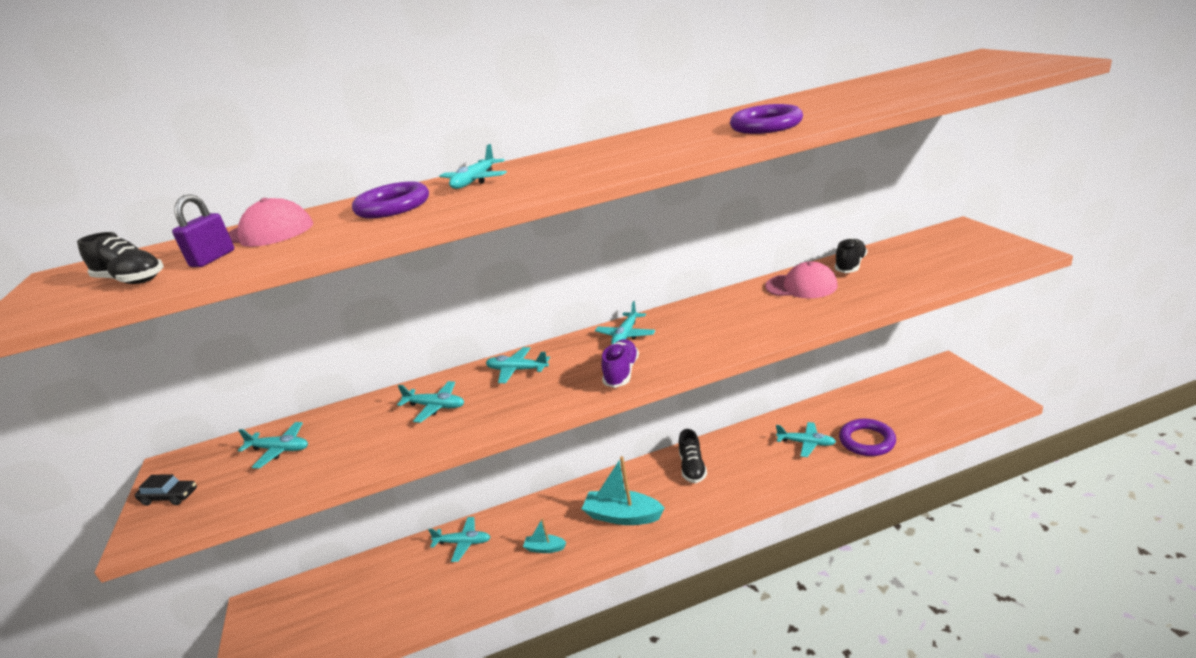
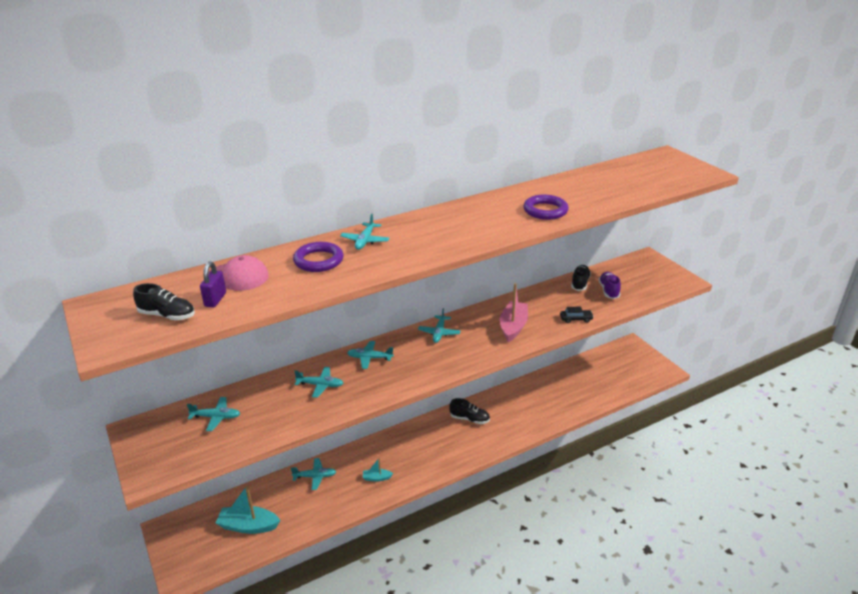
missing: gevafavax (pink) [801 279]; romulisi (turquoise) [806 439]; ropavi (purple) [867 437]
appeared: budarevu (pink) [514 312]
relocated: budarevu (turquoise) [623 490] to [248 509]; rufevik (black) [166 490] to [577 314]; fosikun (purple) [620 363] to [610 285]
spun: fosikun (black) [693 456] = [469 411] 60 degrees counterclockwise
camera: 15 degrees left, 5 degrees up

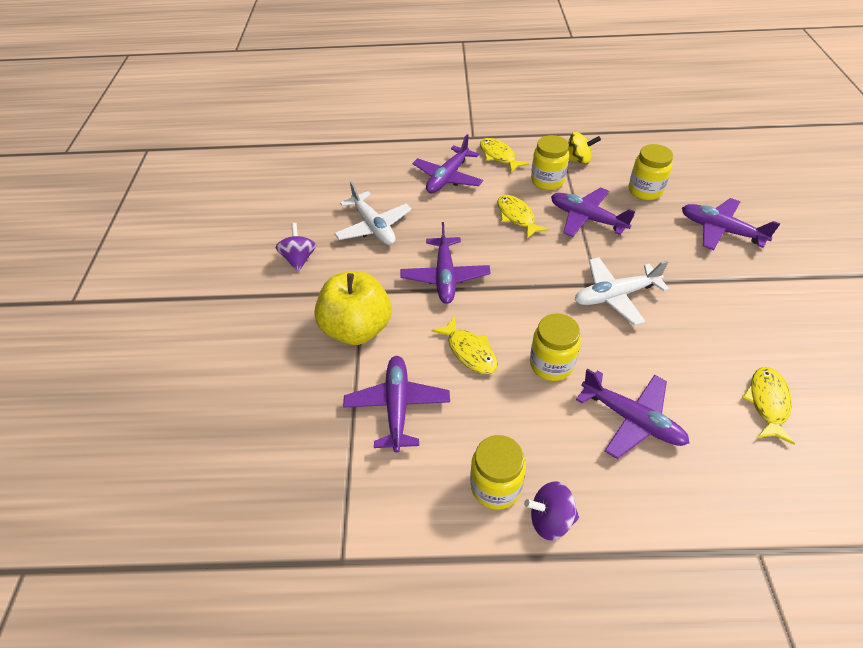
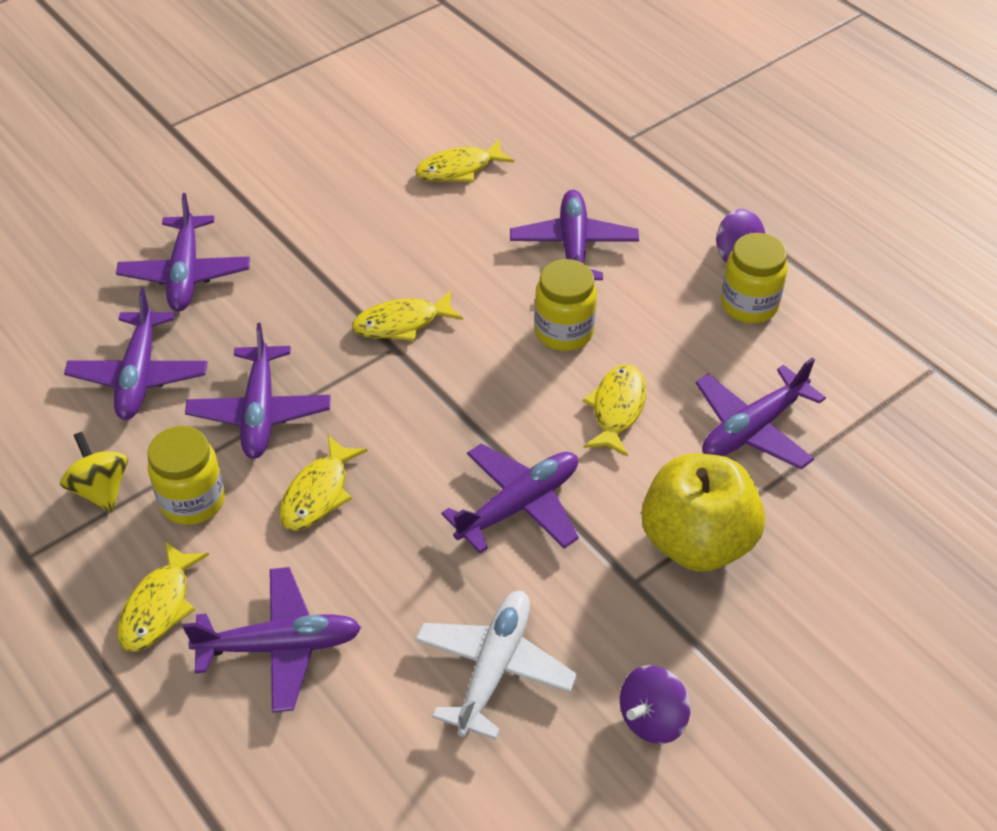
exchanged: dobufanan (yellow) [651 172] to romulisi (purple) [136 354]; romulisi (white) [622 291] to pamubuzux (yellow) [407 315]
camera: 130 degrees left, 0 degrees up

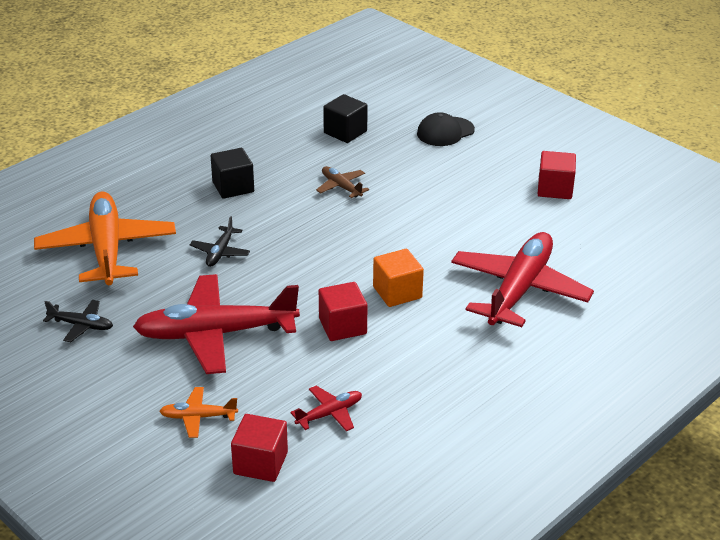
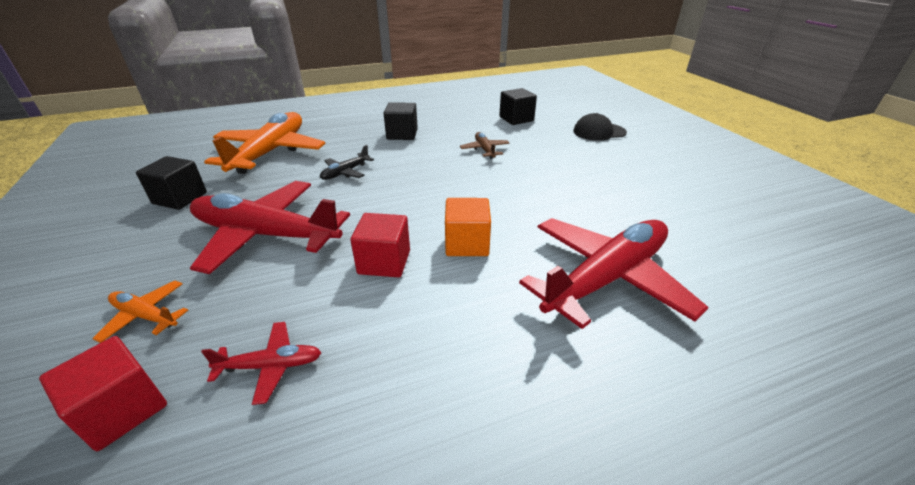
missing: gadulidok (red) [557 175]
exchanged: romulisi (black) [78 321] to gadulidok (black) [171 183]
camera: 25 degrees right, 0 degrees up

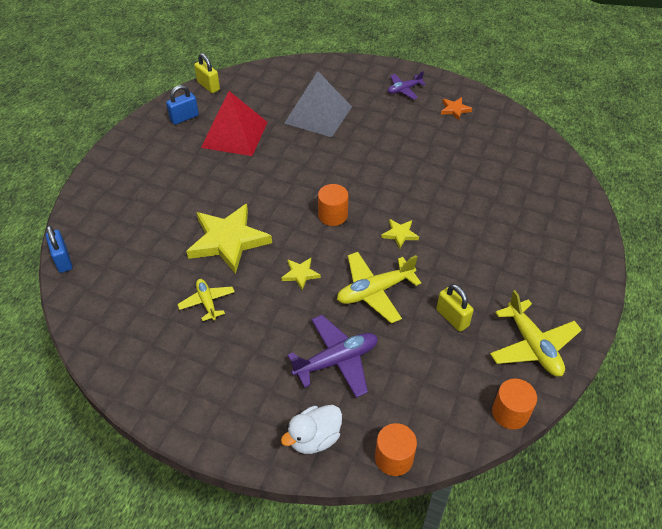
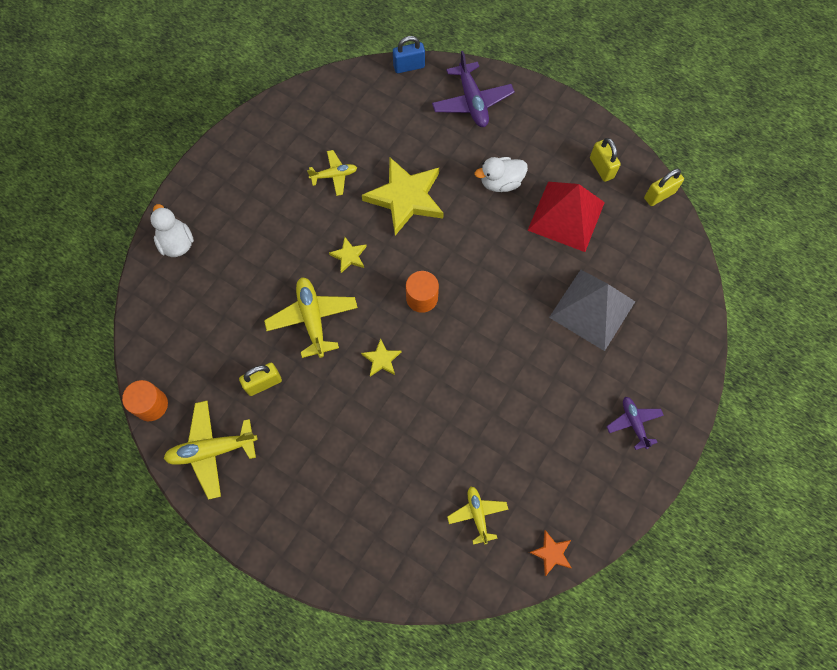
missing: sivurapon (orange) [396 449]
appeared: romulisi (yellow) [477 515]; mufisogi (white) [501 174]
relocated: romulisi (purple) [332 356] to [473 89]; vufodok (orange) [456 108] to [550 553]
colour: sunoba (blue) [182 105] to sunoba (yellow) [605 160]
camera: 100 degrees right, 20 degrees up

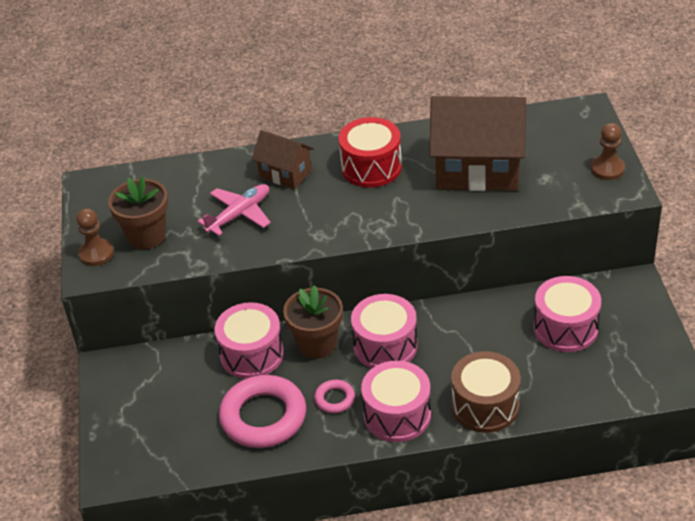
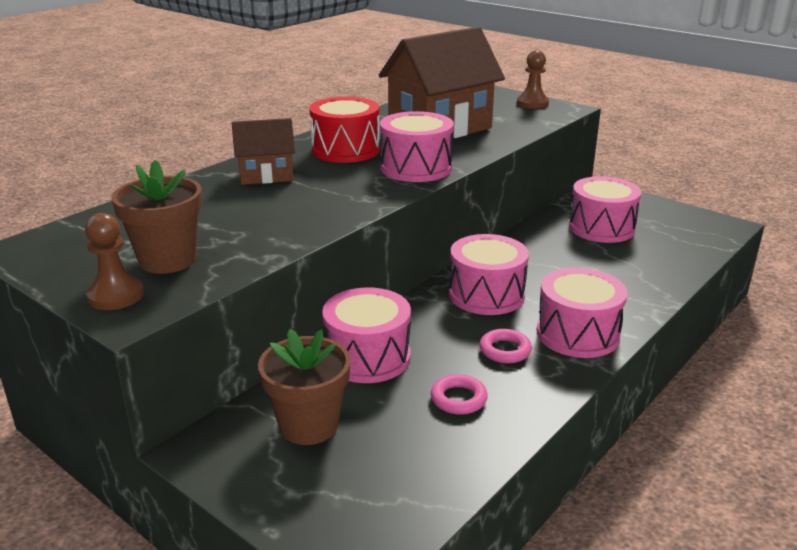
missing: romulisi (pink) [234 210]; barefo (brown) [486 392]
appeared: barefo (pink) [417 146]
relocated: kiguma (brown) [313 322] to [304 387]
size: ropavi (pink) [262 411] = [459 394] x0.47
camera: 45 degrees left, 15 degrees down

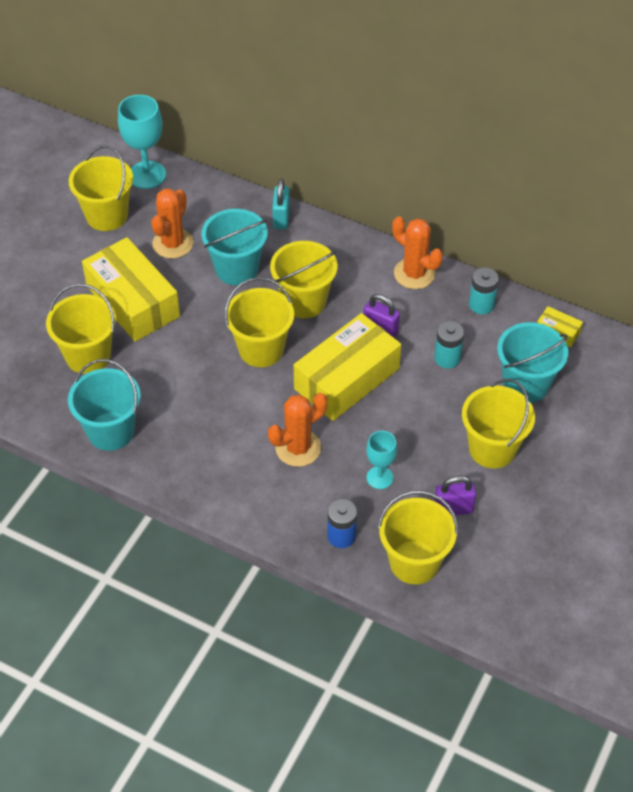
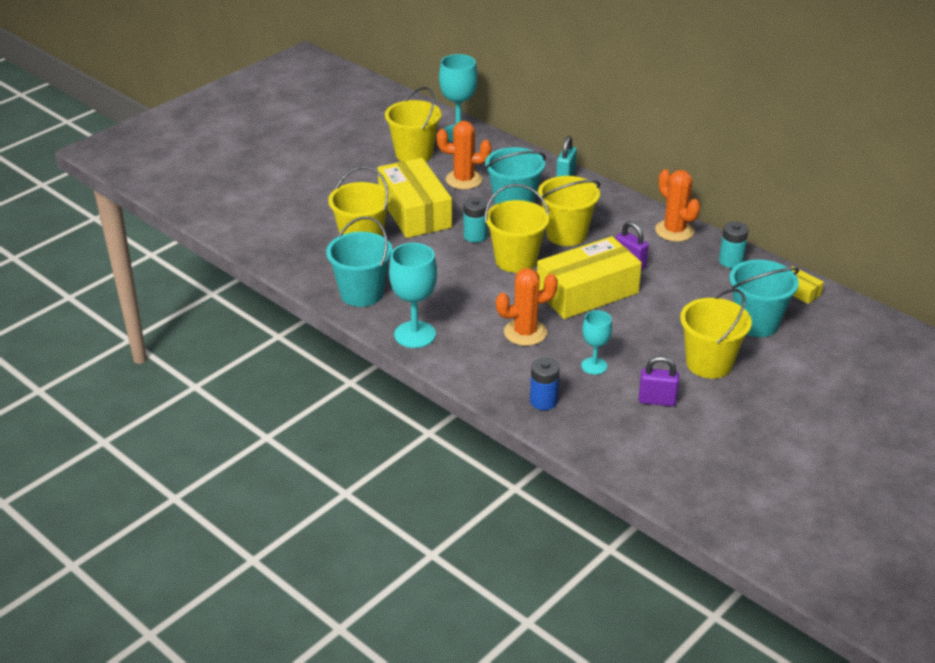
missing: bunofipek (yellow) [418 537]
appeared: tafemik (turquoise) [413 295]
relocated: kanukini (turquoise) [449 345] to [476 220]
spun: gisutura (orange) [172 223] = [464 155] 60 degrees clockwise
camera: 15 degrees right, 15 degrees down

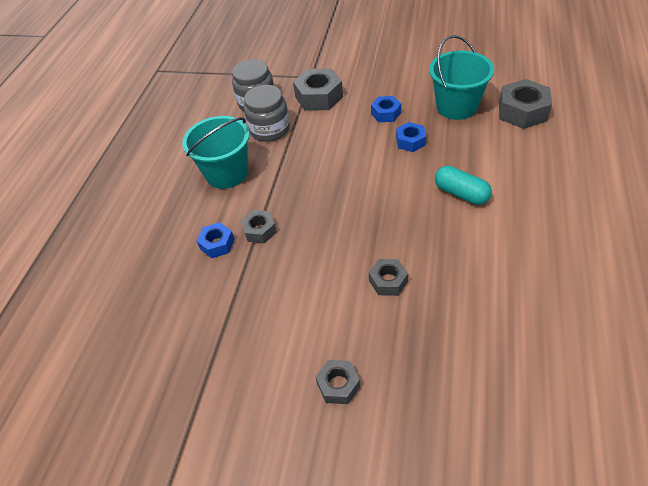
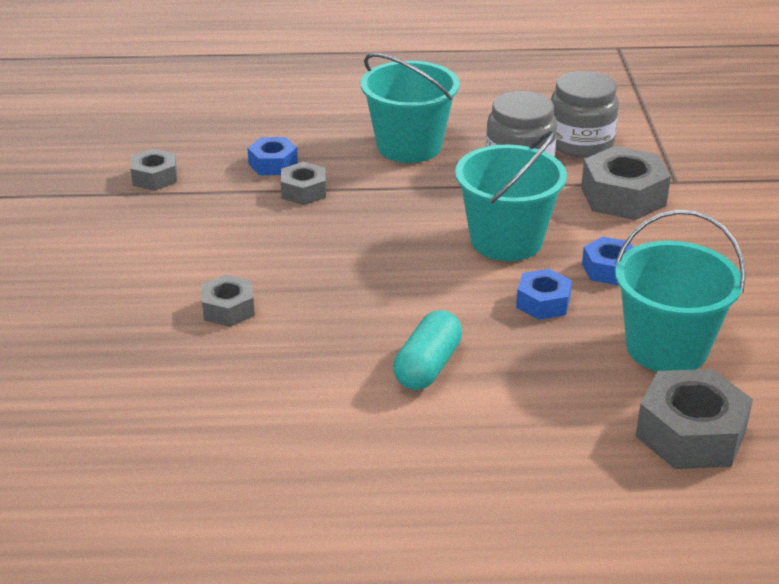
appeared: bunofipek (turquoise) [511 196]
relocated: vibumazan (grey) [338 382] to [153 170]
camera: 70 degrees right, 15 degrees down

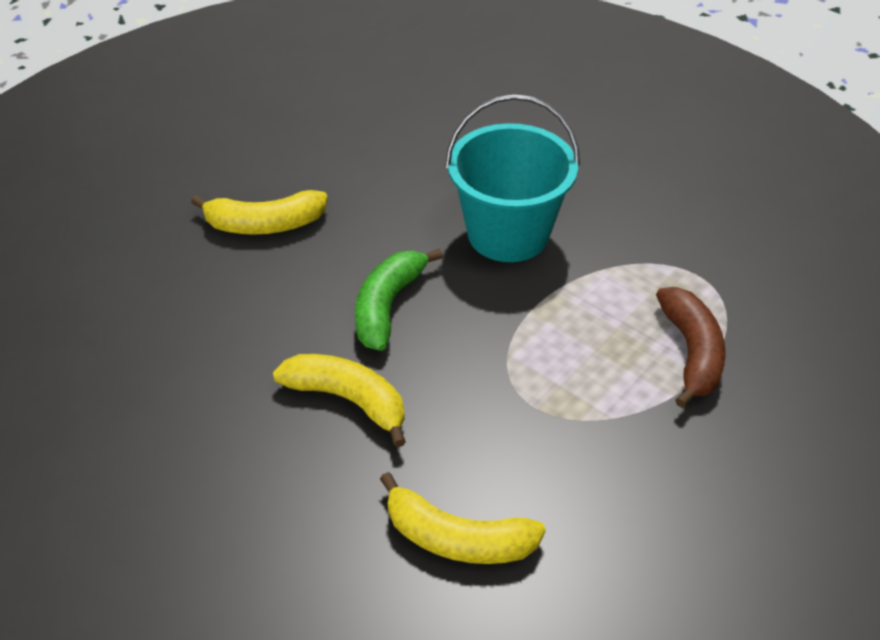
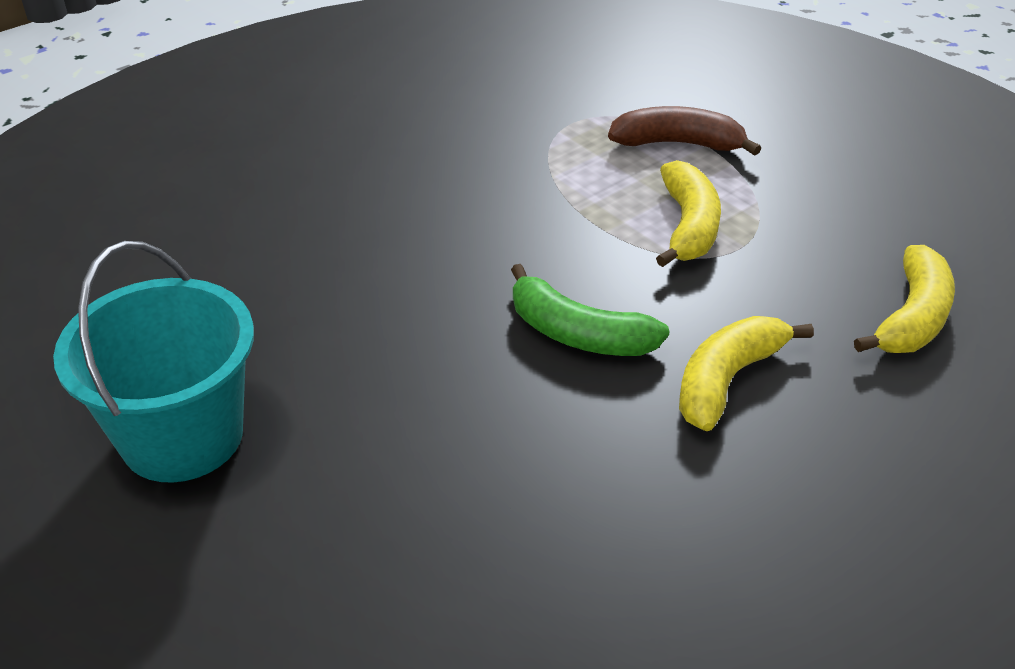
relocated: bunofipek (turquoise) [512 178] to [153 362]; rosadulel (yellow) [259 212] to [688 213]
camera: 80 degrees left, 5 degrees down

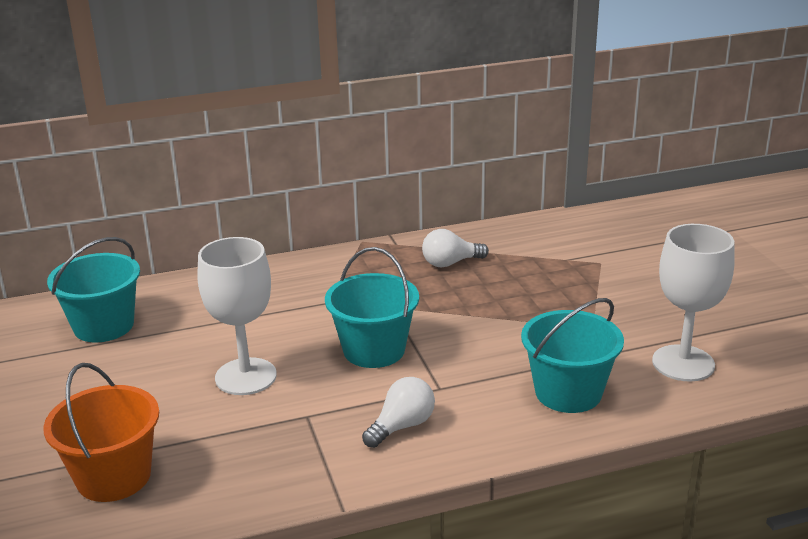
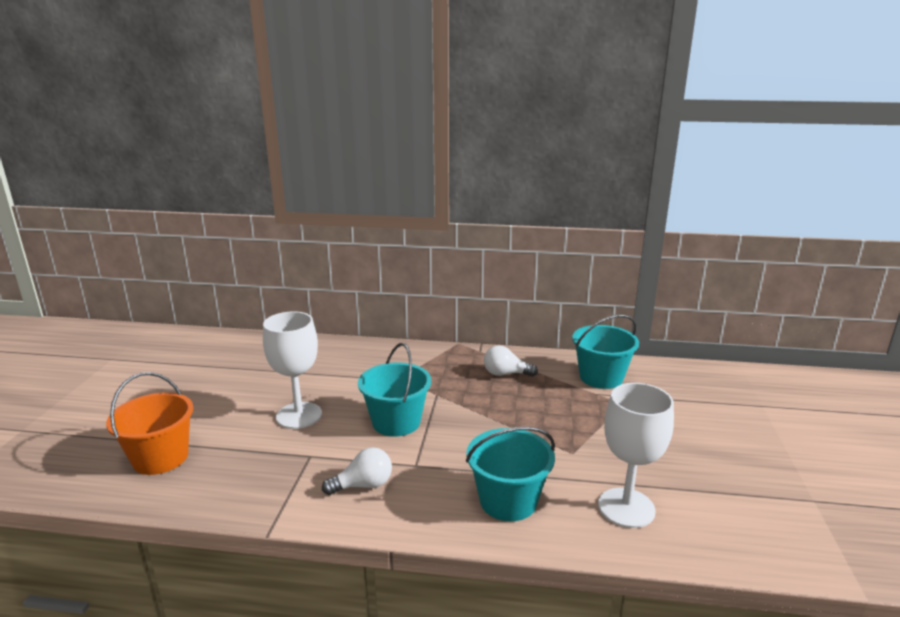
relocated: bunofipek (turquoise) [93 289] to [605 352]
camera: 25 degrees right, 5 degrees down

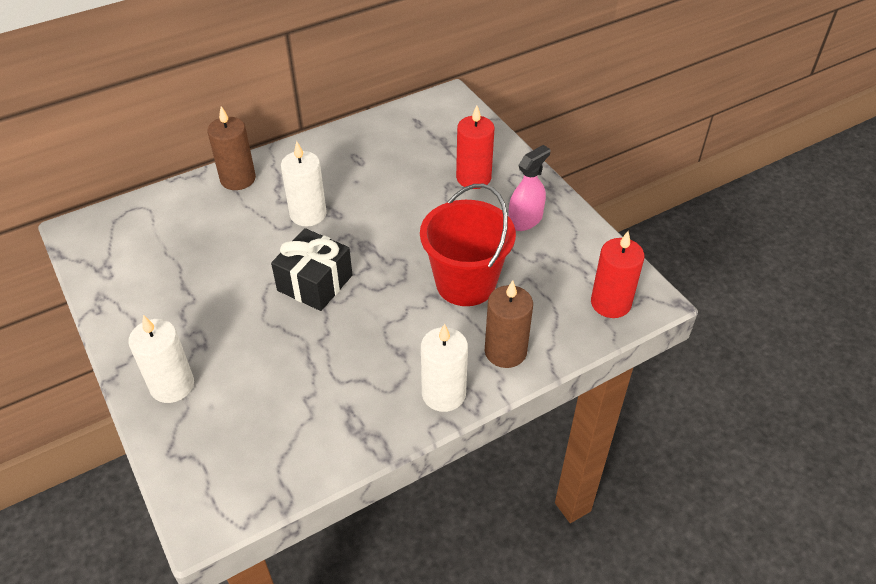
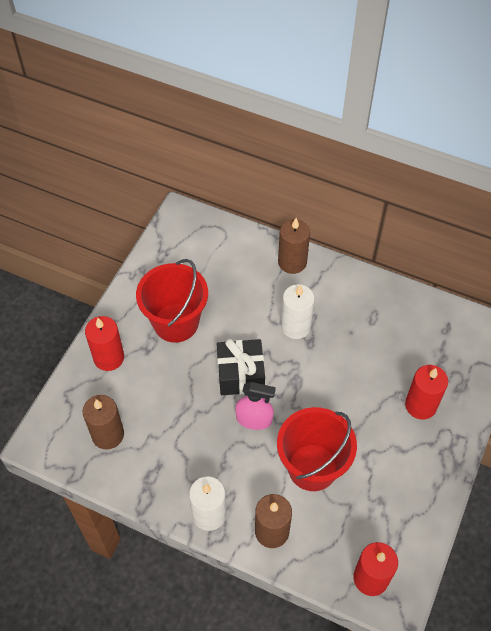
appeared: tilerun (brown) [103 422]; bunofipek (red) [172 301]
relocated: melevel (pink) [529 188] to [255 406]
colour: tilerun (white) [161 359] to tilerun (red) [104 343]
camera: 55 degrees right, 10 degrees up

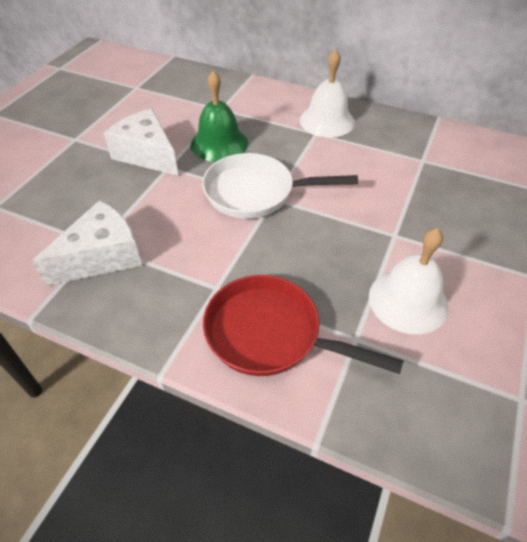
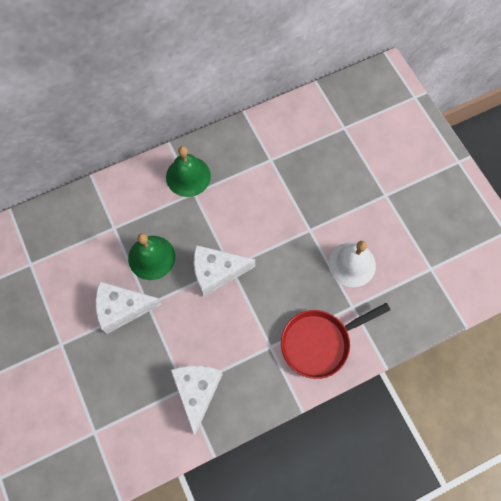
exchanged: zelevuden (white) [280 186] to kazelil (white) [224 271]
colour: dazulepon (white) [327 93] to dazulepon (green) [188 171]
camera: 50 degrees left, 20 degrees up

